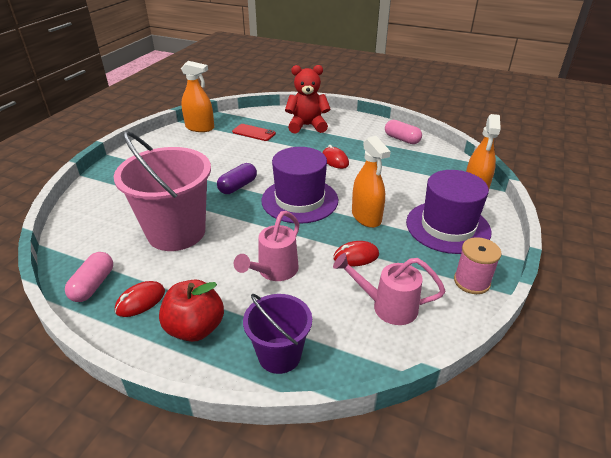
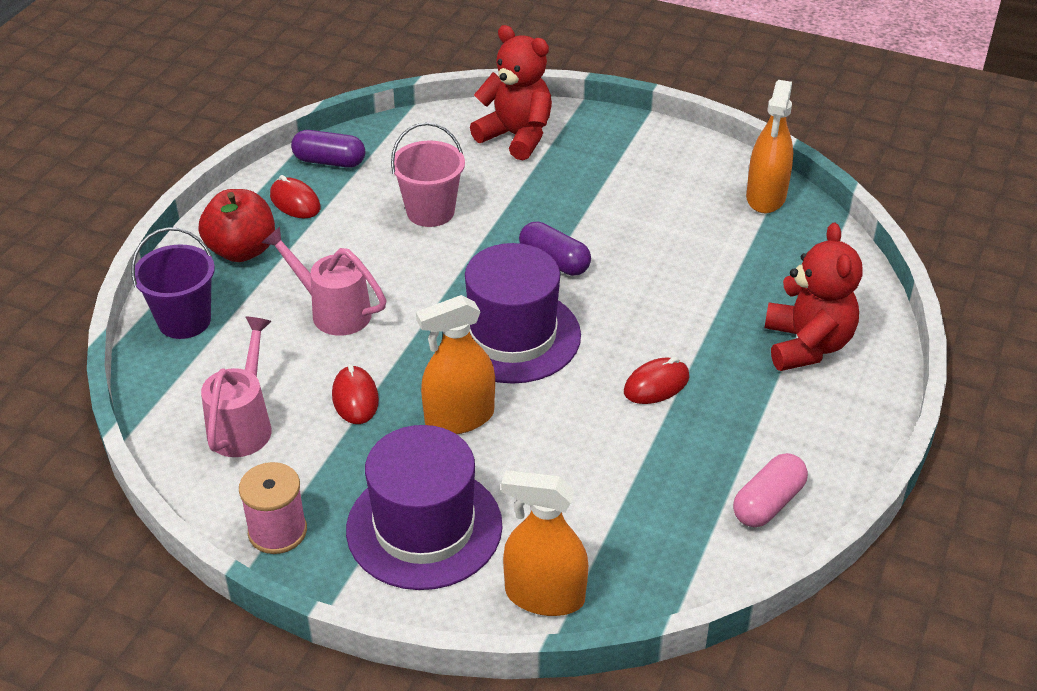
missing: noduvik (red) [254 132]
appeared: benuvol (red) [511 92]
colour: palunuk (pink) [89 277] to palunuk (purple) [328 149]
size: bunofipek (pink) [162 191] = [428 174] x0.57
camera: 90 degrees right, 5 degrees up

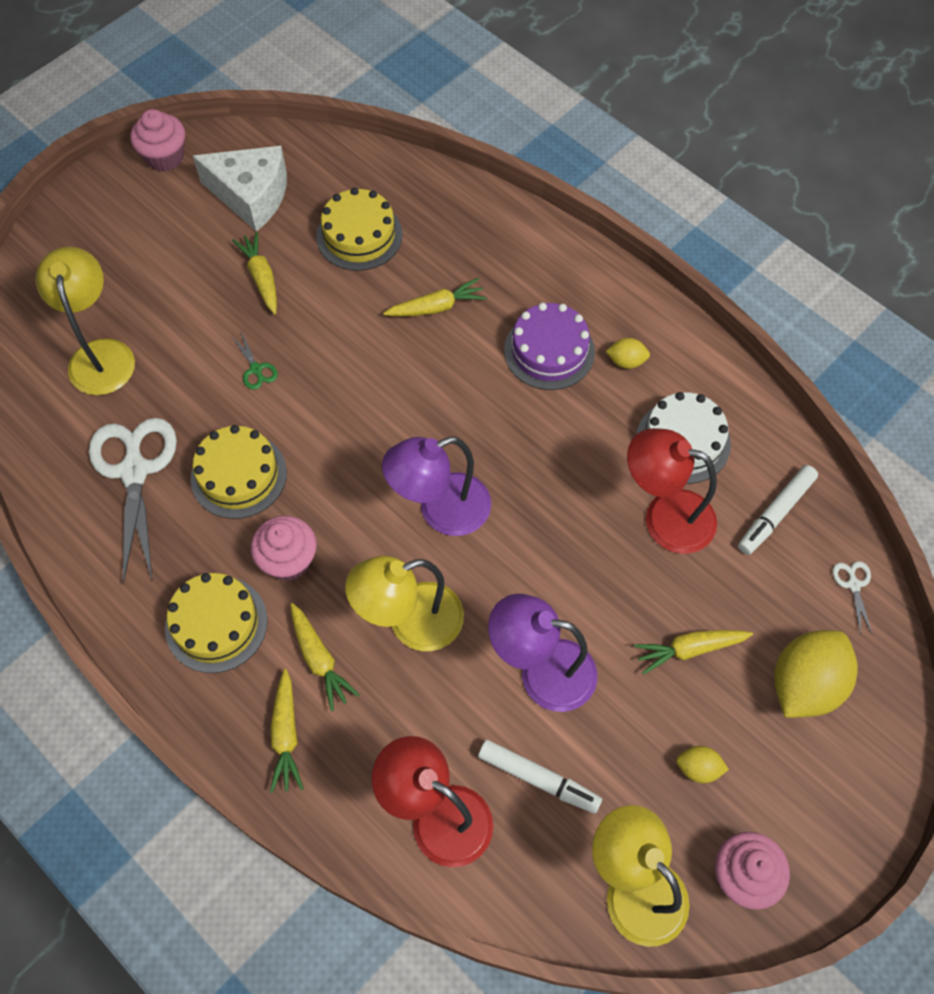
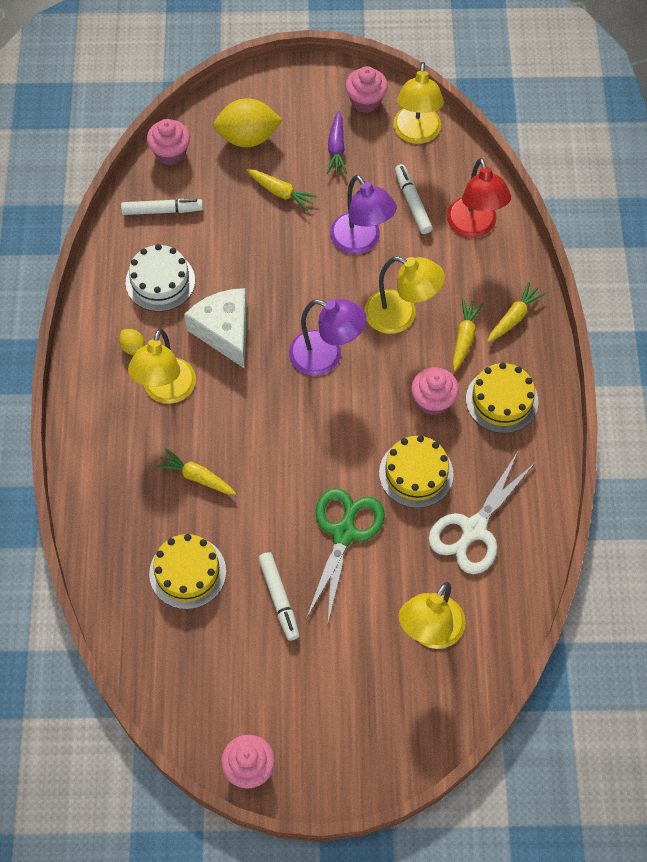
missing: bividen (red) [672 491]
relocated: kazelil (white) [240 189] to [215 328]
exchanged: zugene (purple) [549 346] to bividen (yellow) [162 366]; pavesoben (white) [852 598] to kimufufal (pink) [168 142]; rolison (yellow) [254 273] to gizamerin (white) [278 596]; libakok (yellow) [702 764] to rolison (purple) [337 142]
size: pavesoben (green) [255 360] = [345 555] x2.40
camera: 135 degrees left, 0 degrees up

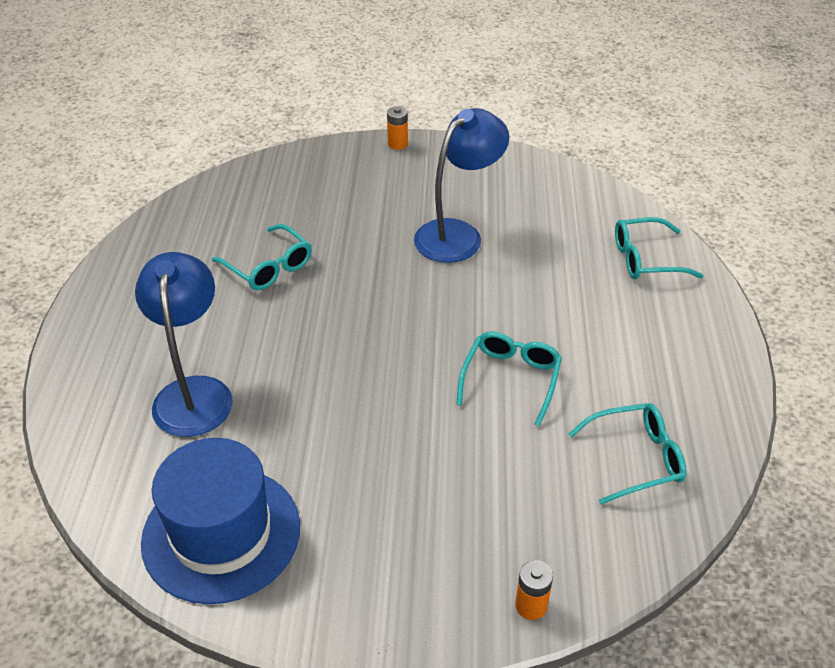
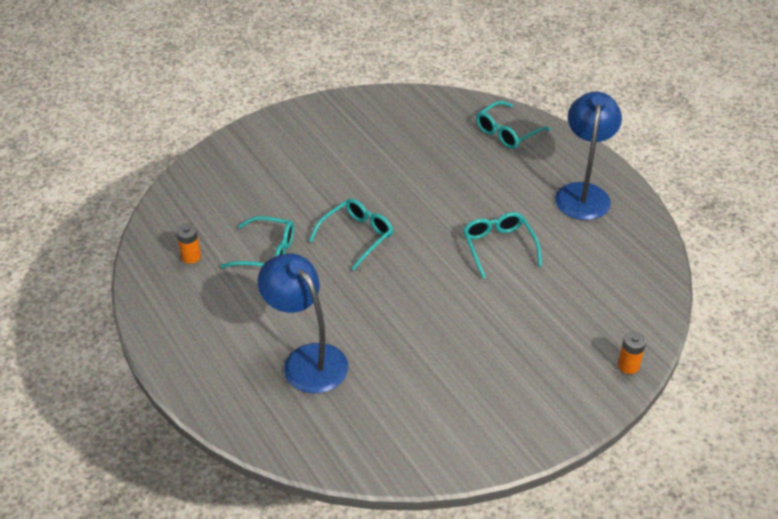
missing: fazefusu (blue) [220 521]
relocated: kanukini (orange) [397 128] to [188 244]; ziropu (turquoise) [627 454] to [351 234]; bividen (blue) [461 185] to [588 156]
camera: 35 degrees left, 0 degrees up

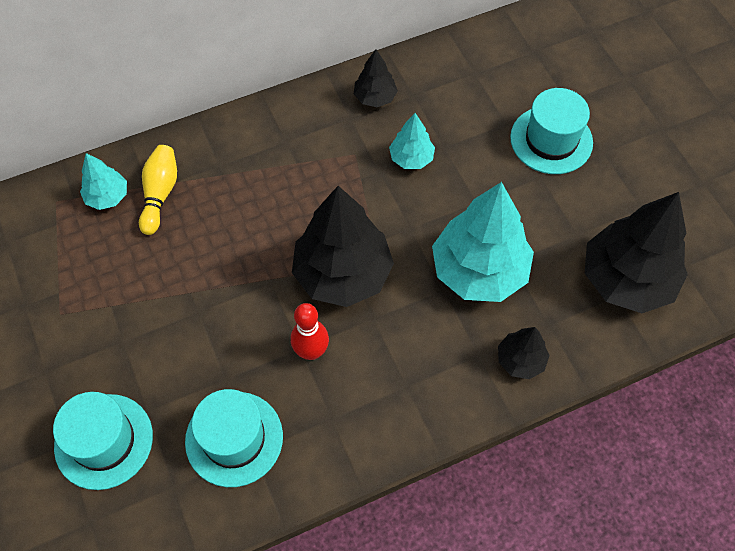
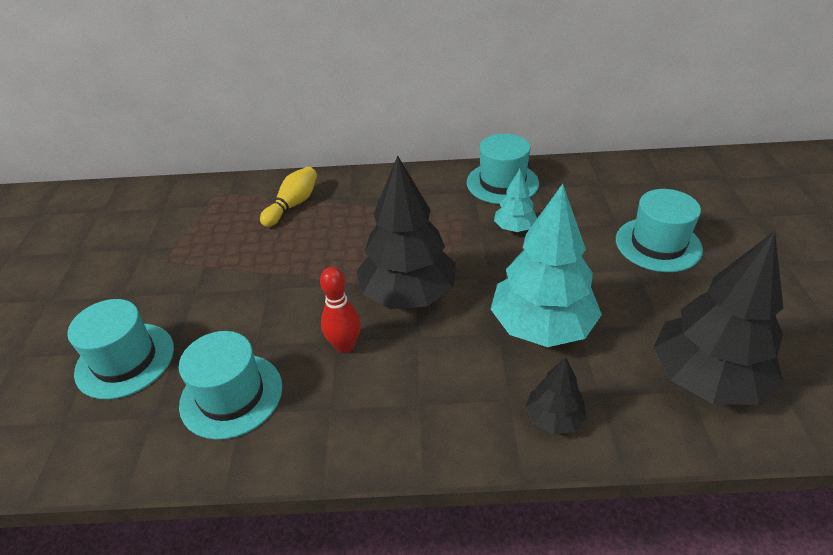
missing: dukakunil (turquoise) [103 181]
exchanged: dukakunil (black) [376 78] to fazefusu (turquoise) [503 169]
camera: 25 degrees right, 20 degrees down

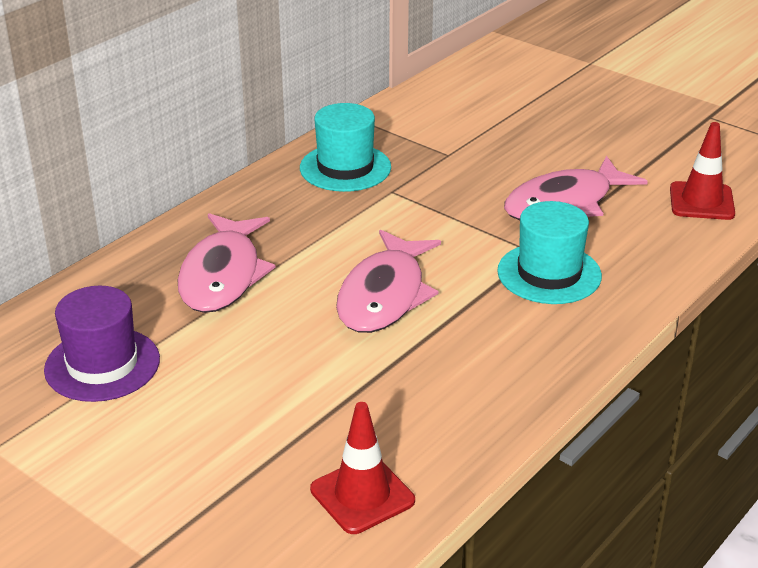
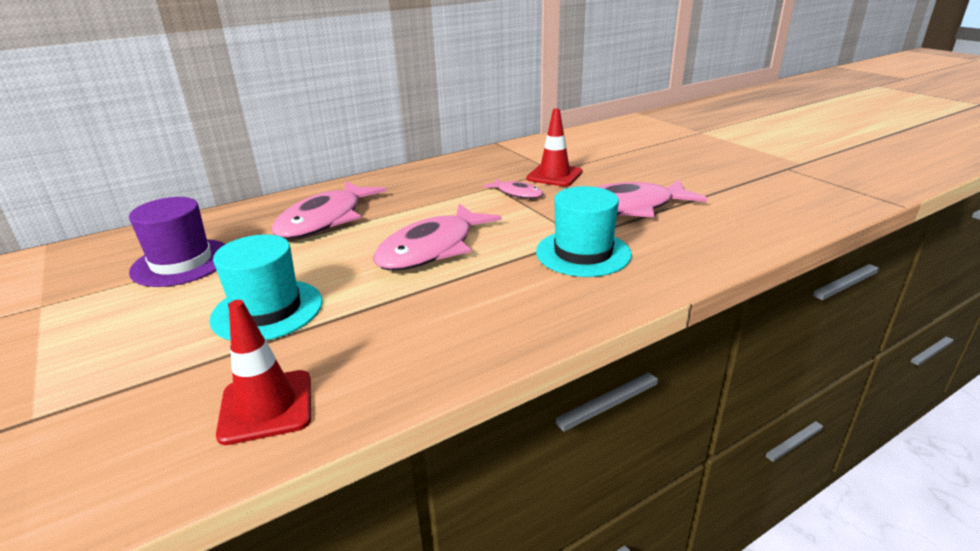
appeared: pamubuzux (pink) [513 188]
relocated: fazefusu (turquoise) [345 147] to [266 288]; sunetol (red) [702 171] to [554 147]
camera: 20 degrees right, 5 degrees down

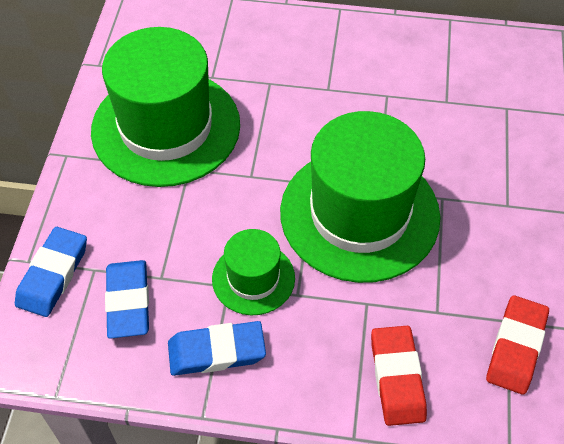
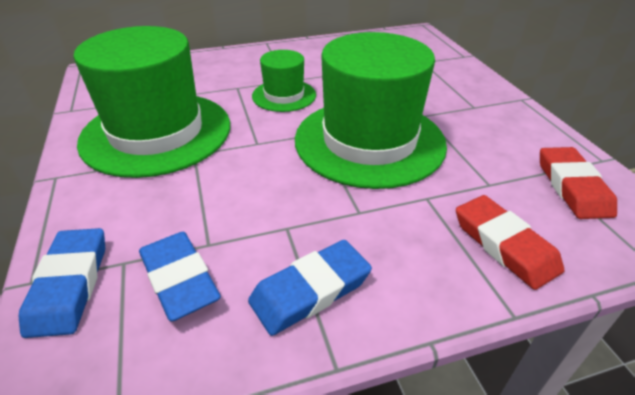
relocated: fazefusu (green) [253 272] to [284 81]
camera: 25 degrees left, 15 degrees down

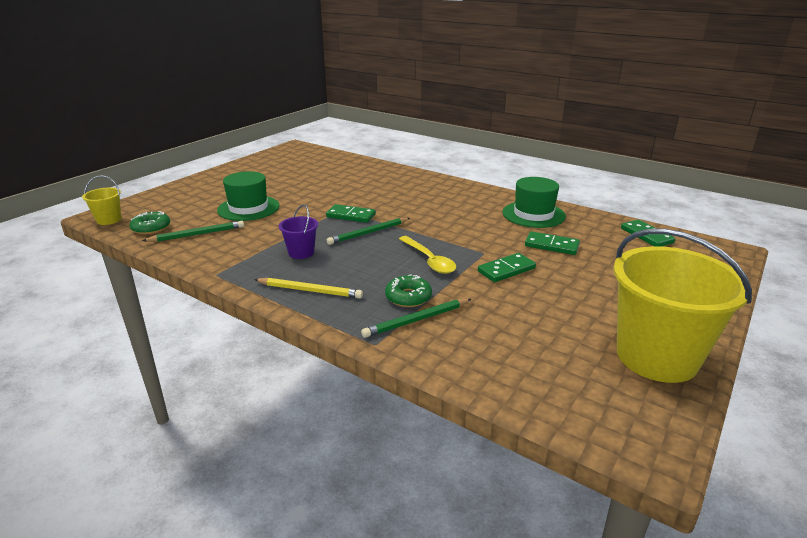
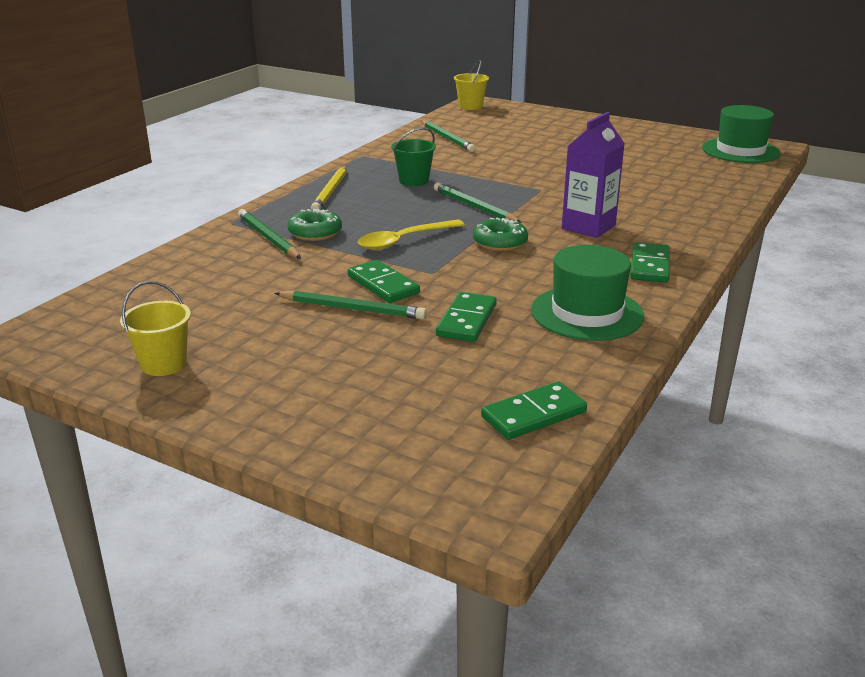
appeared: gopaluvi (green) [351 305]; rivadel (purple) [593 175]
relocated: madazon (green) [150 222] to [500 234]; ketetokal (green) [351 213] to [650 262]; fazefusu (green) [248 196] to [741 134]
colour: bunofipek (purple) [298 232] to bunofipek (green) [413 157]
size: bunofipek (yellow) [682 306] = [155 328] x0.44
camera: 85 degrees right, 0 degrees up

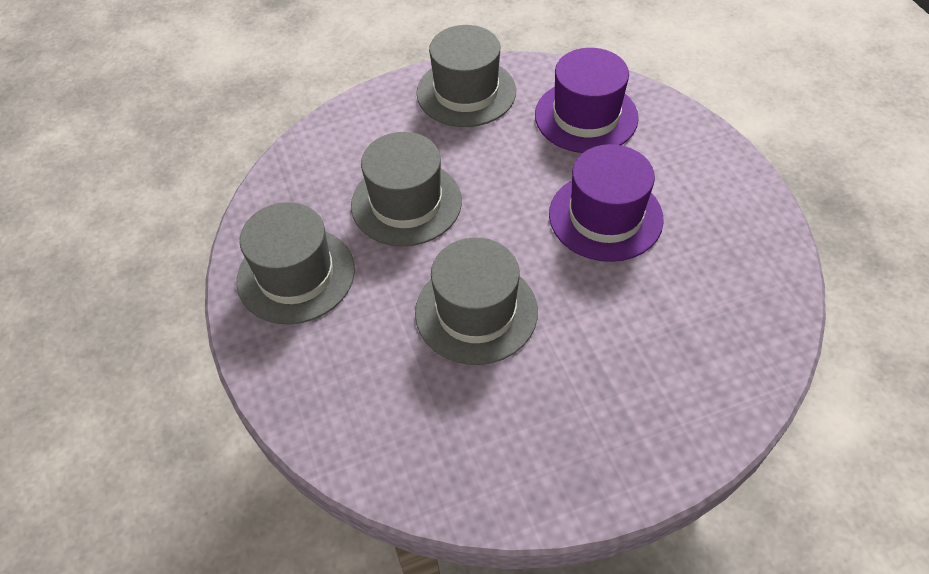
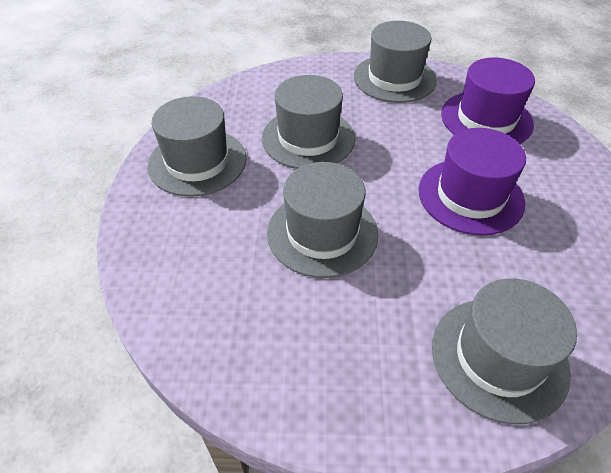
appeared: fazefusu (grey) [504 351]
camera: 20 degrees right, 5 degrees down

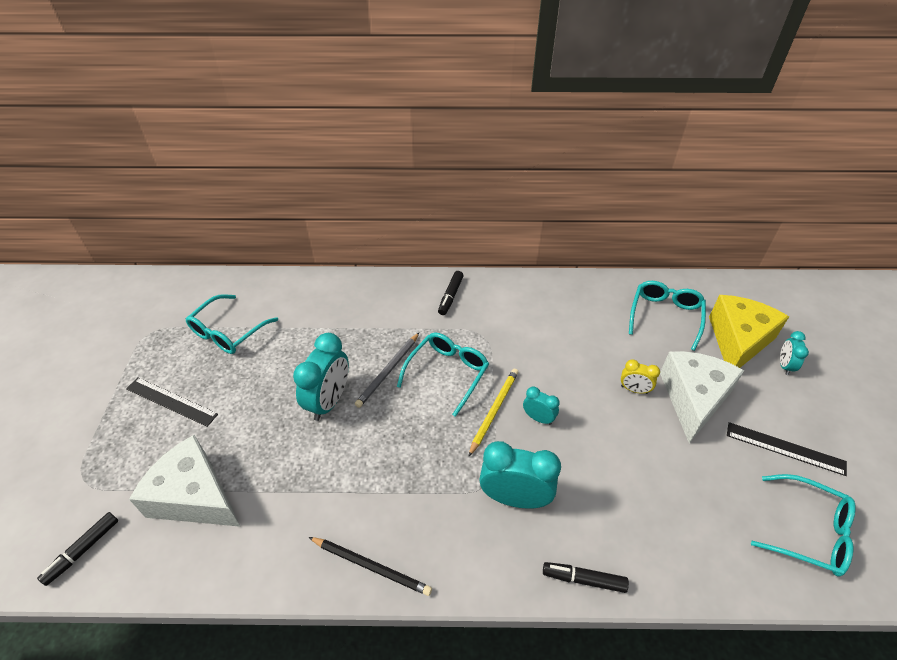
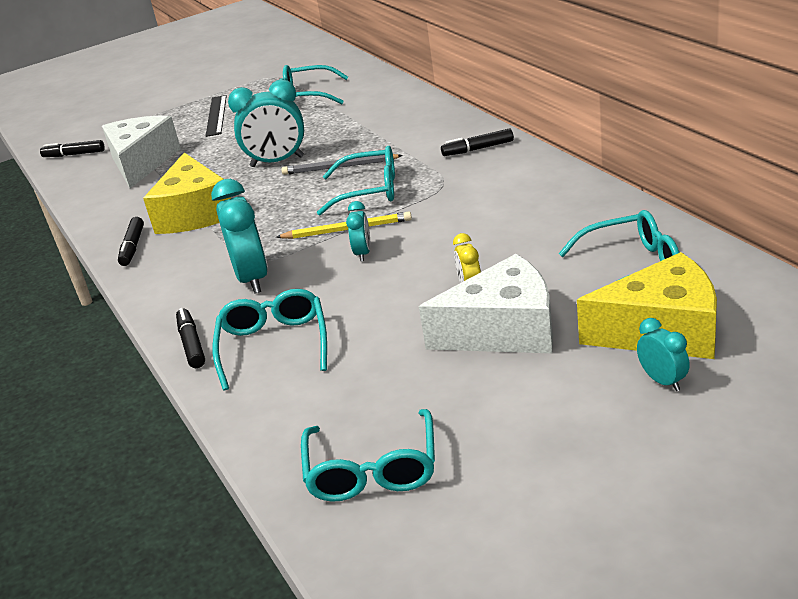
missing: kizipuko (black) [787 449]
appeared: kazelil (yellow) [187 193]; ziropu (turquoise) [270 339]
exchanged: gopaluvi (black) [370 566] to gizamerin (black) [131 241]
spun: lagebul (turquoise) [794 353] = [663 354] 75 degrees clockwise
camera: 65 degrees right, 15 degrees down

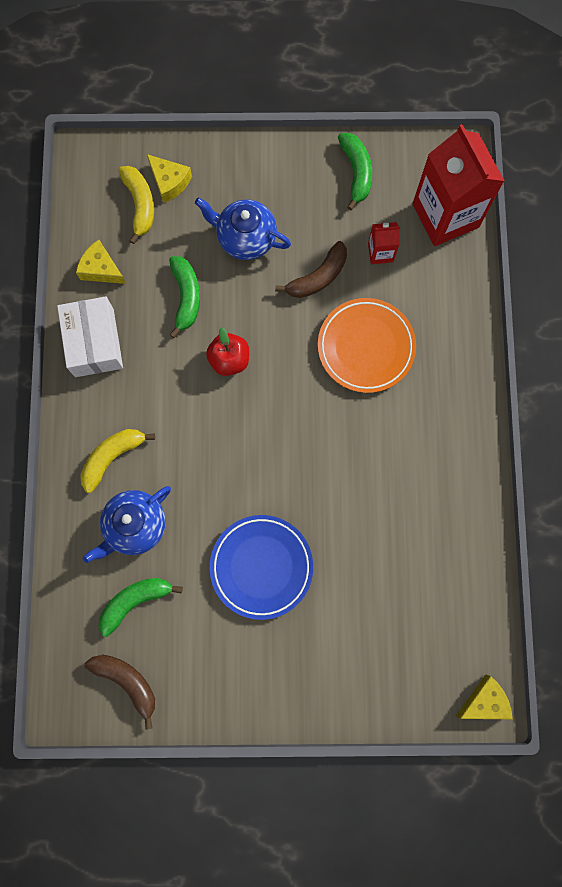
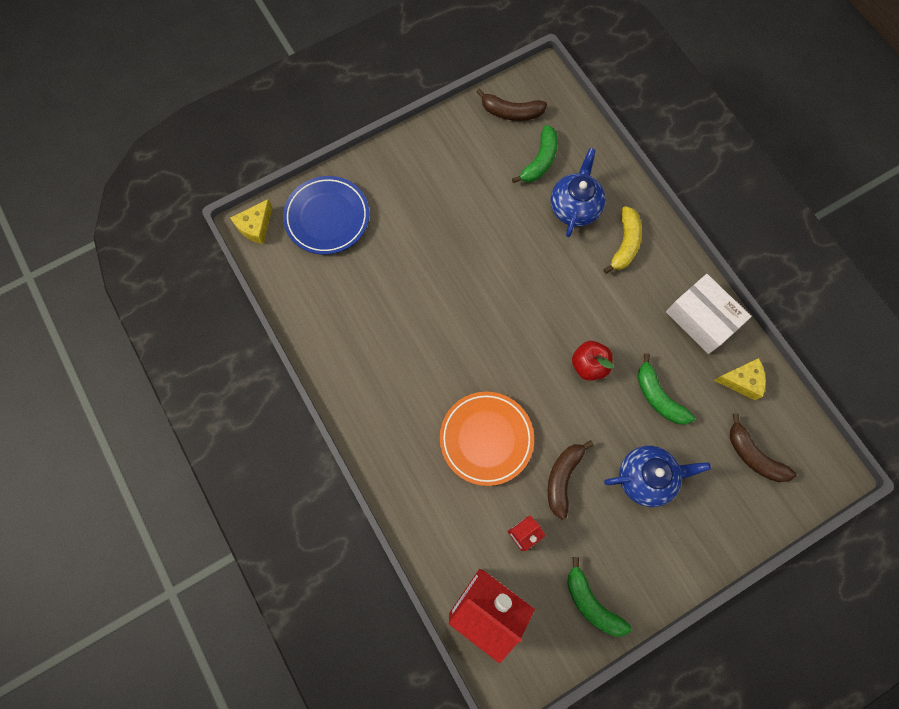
missing: kazelil (yellow) [169 178]
relocated: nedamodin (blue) [261 567] to [326 215]
colour: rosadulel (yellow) [136 205] to rosadulel (brown) [763 447]
camera: 150 degrees right, 5 degrees down

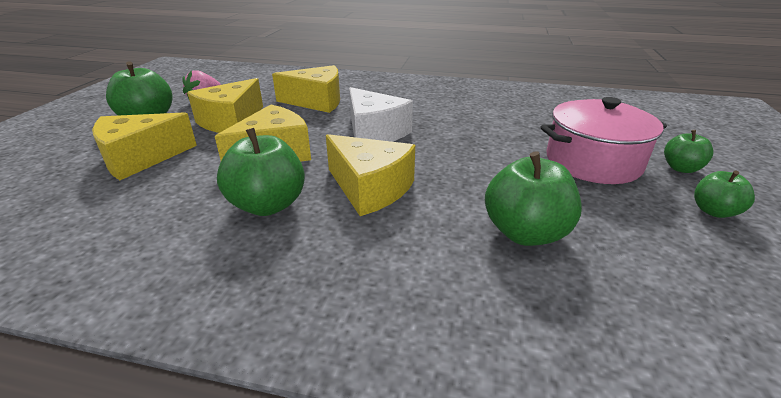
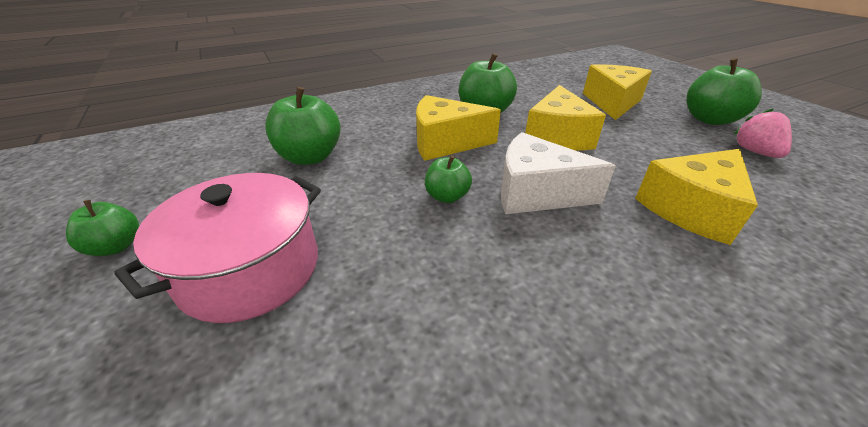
missing: kazelil (yellow) [225 105]
relocated: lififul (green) [689 151] to [448 179]
camera: 140 degrees right, 5 degrees up

